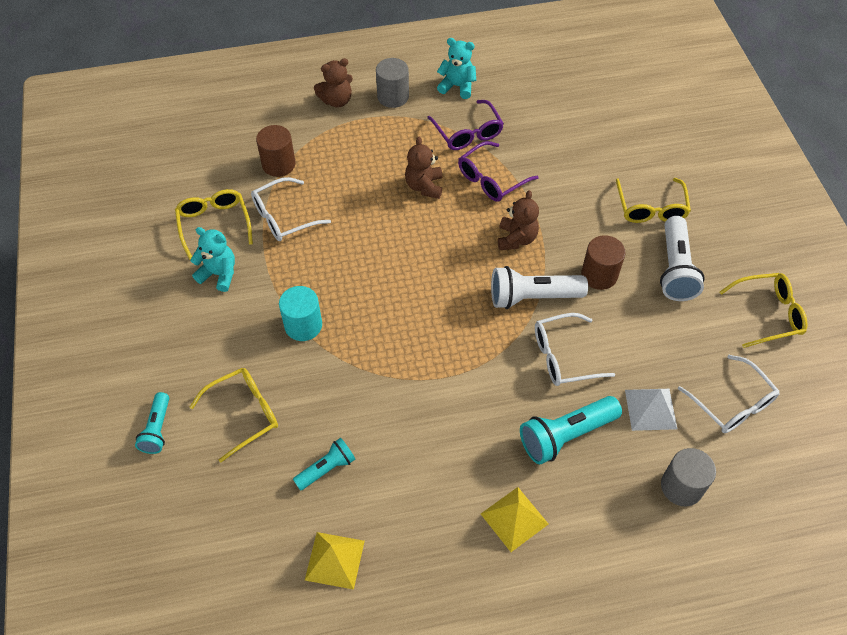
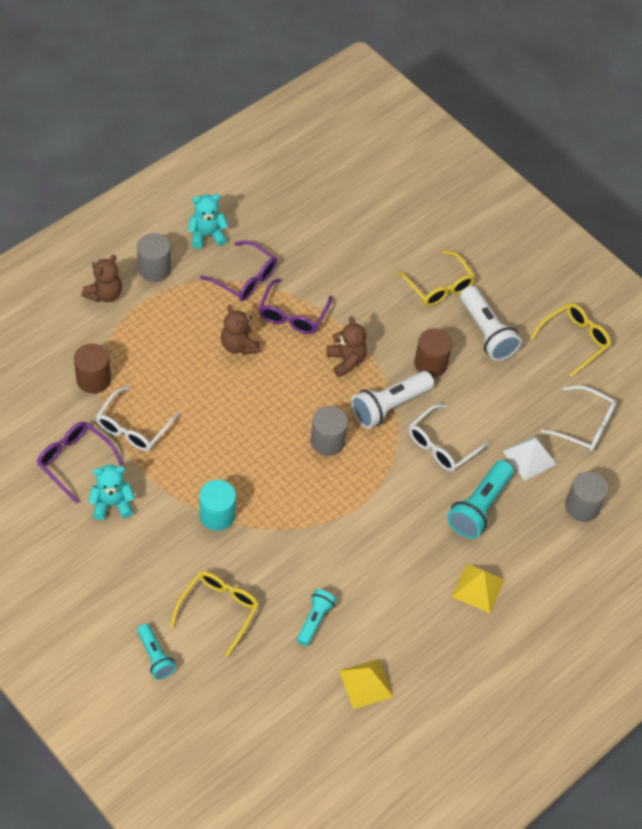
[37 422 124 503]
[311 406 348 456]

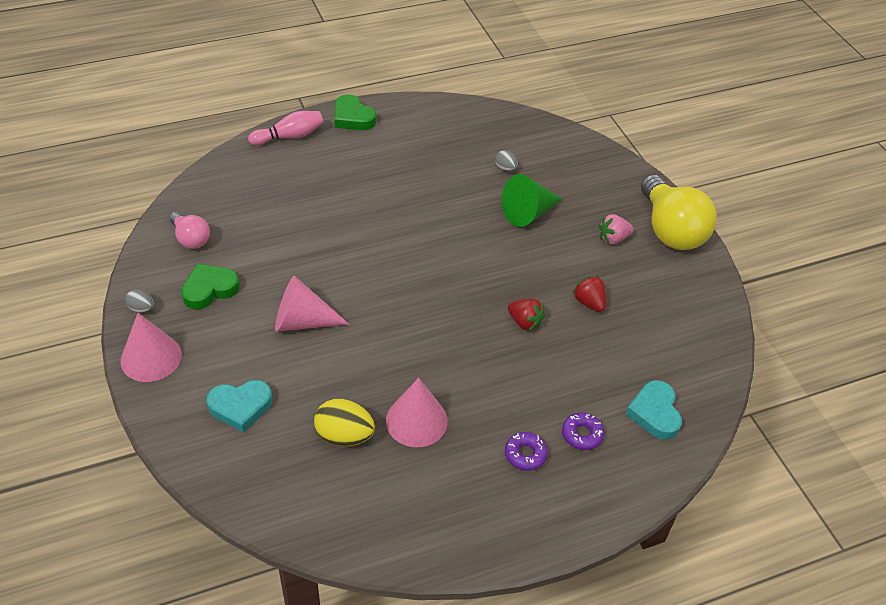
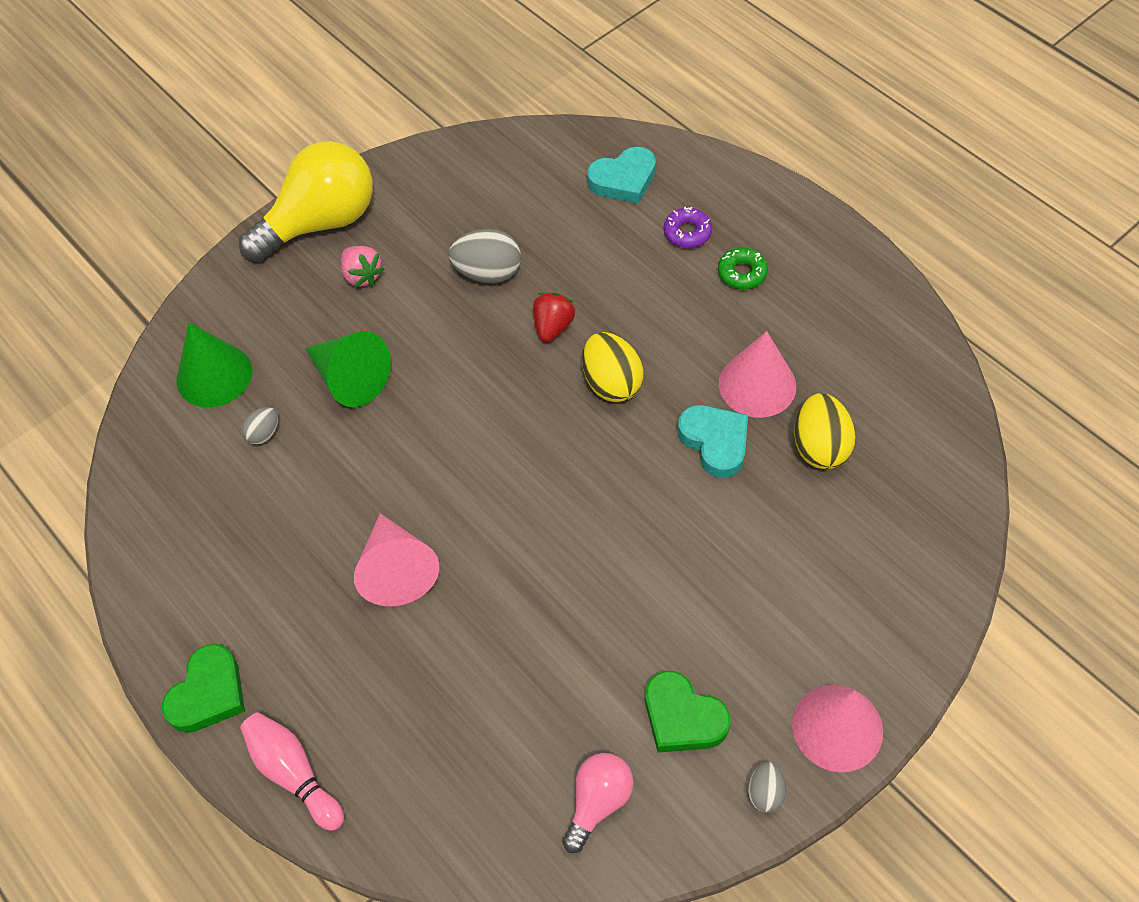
[177 322 252 407]
[354 513 439 606]
[449 229 521 284]
[582 332 644 402]
[678 405 748 478]
[718 247 768 290]

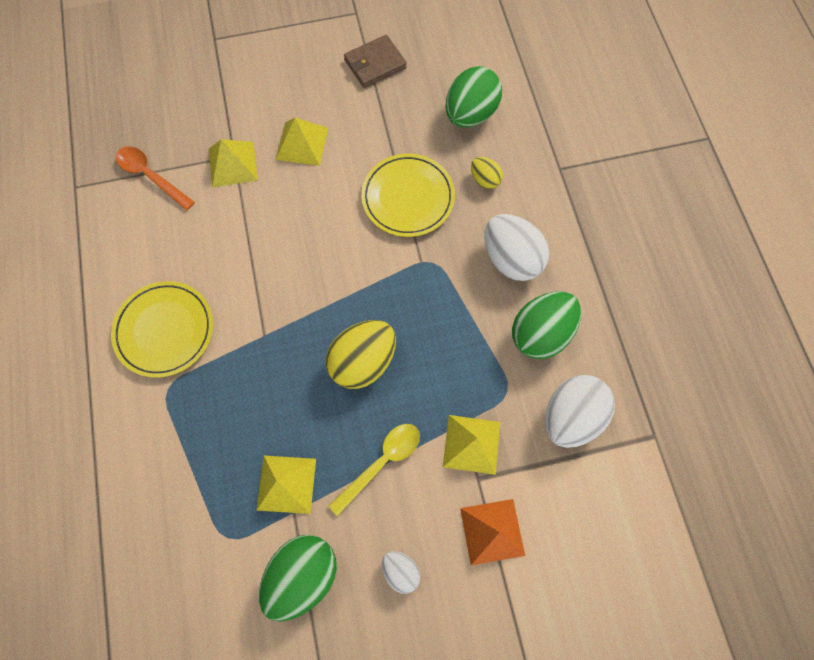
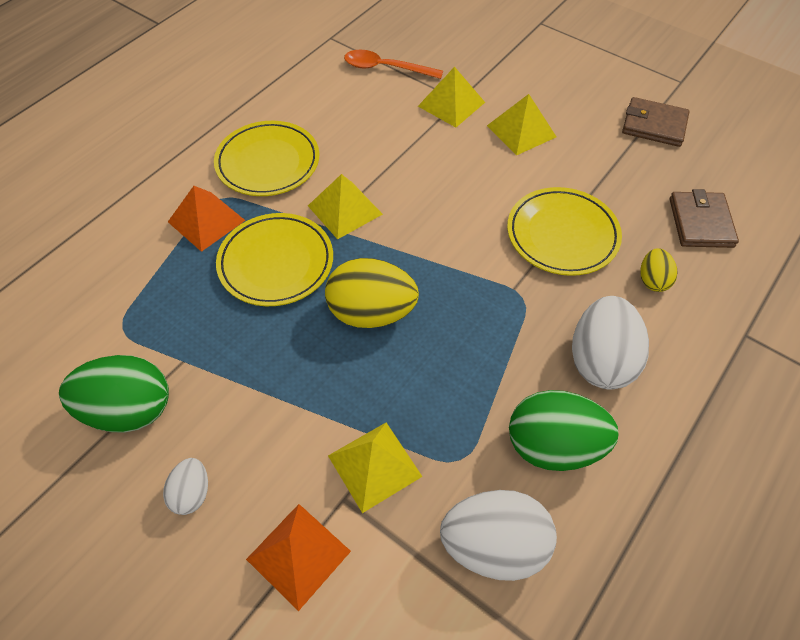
[168 186 246 252]
[216 213 333 306]
[308 174 383 240]
[344 50 443 79]
[670 189 739 248]
[328 424 420 516] (first image)

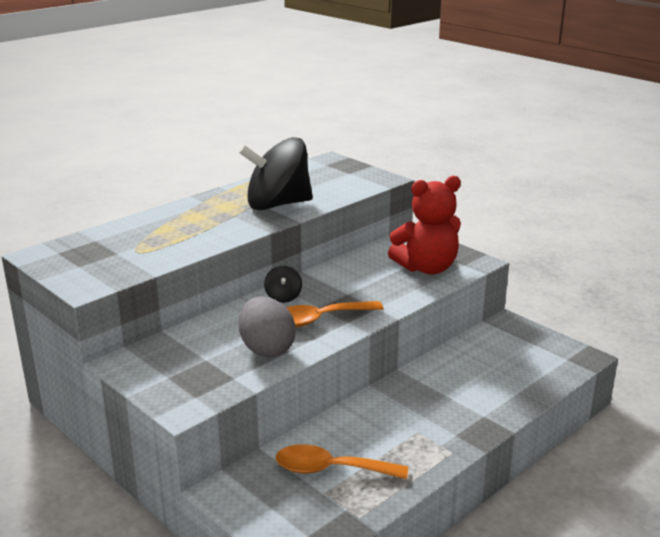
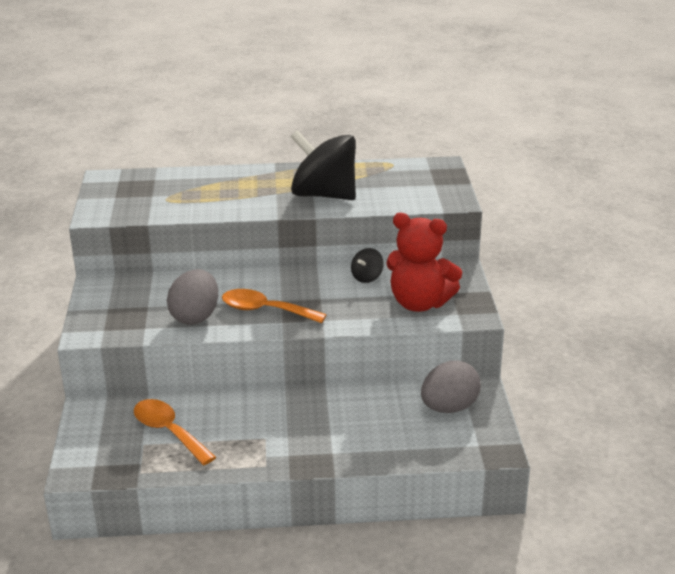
[351 248 384 283]
[421 360 481 413]

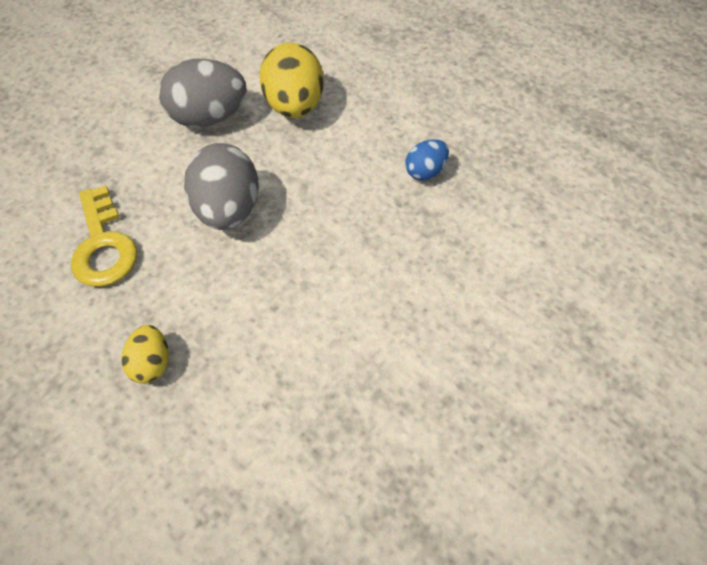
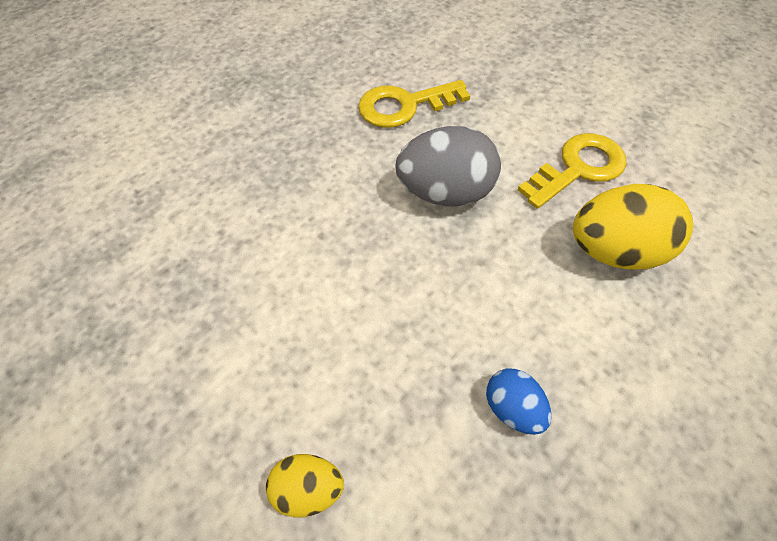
[266 454 344 517]
[518 133 627 209]

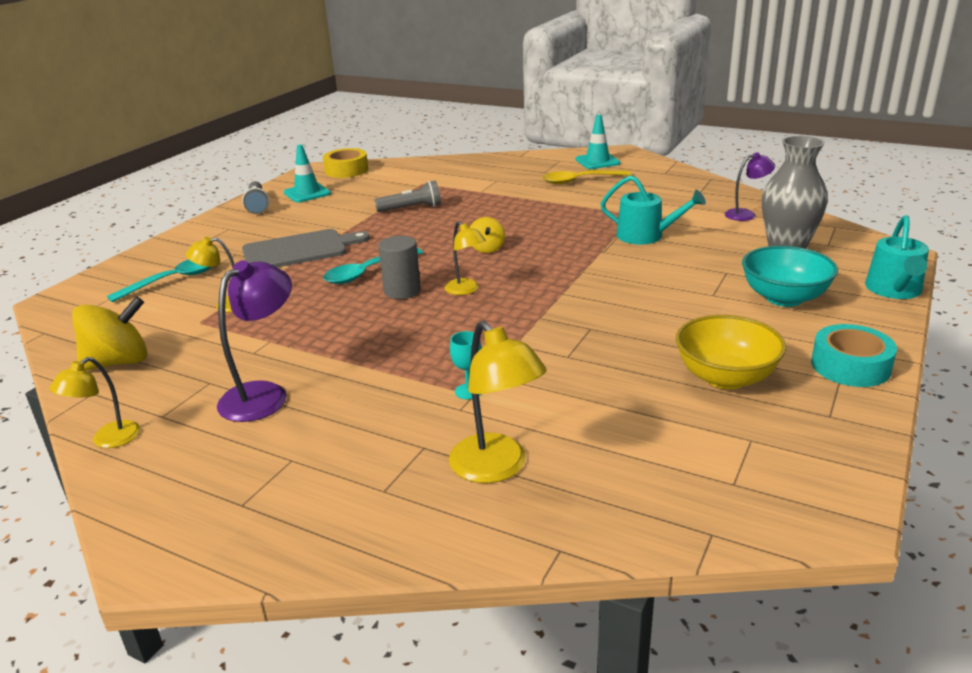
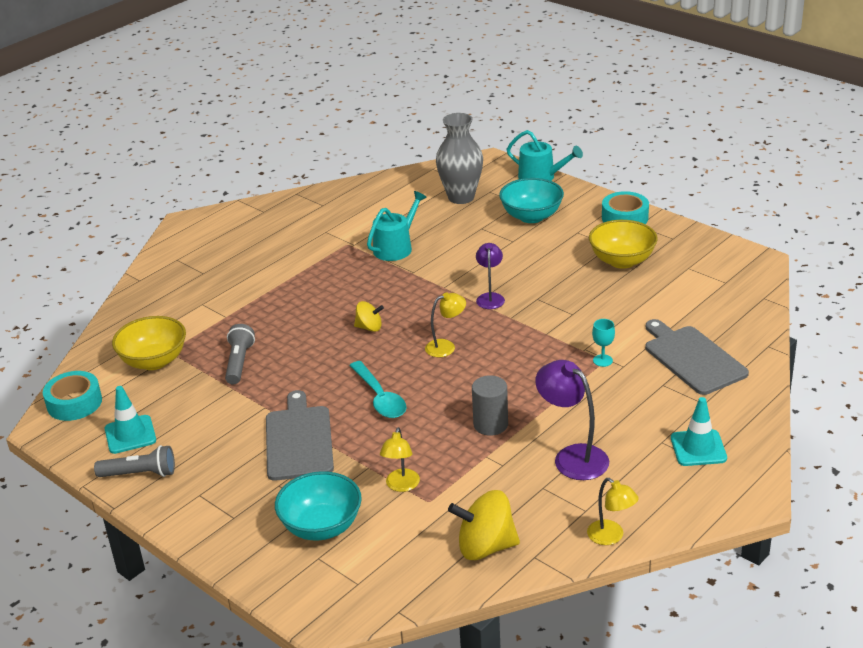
[43 371 102 421]
[112 316 186 370]
[275 471 362 541]
[448 490 520 560]
[472 375 508 436]
[476 243 505 309]
[645 319 749 395]
[671 397 727 466]
[543 170 631 184] (first image)

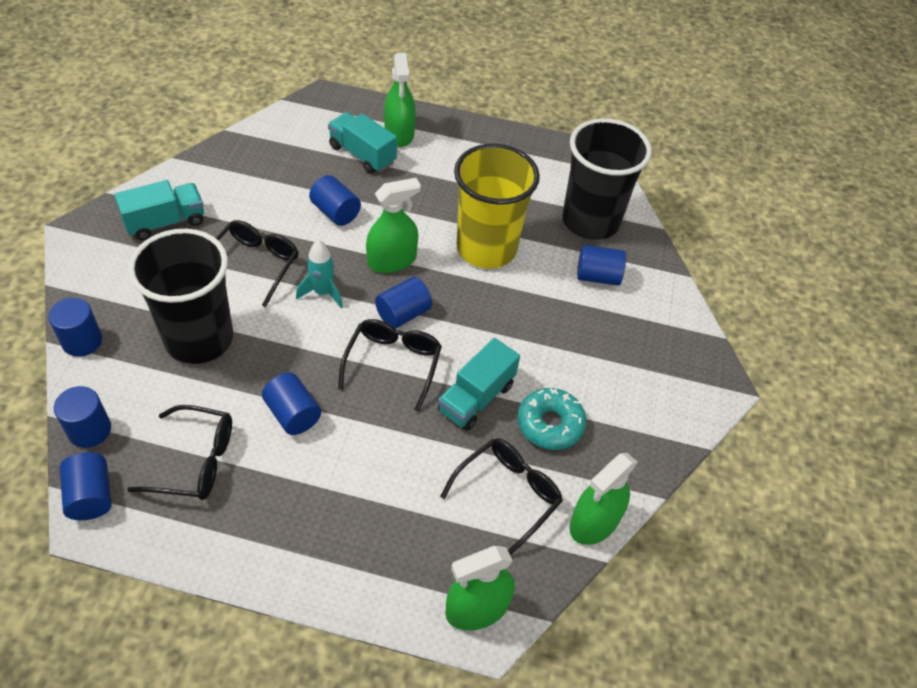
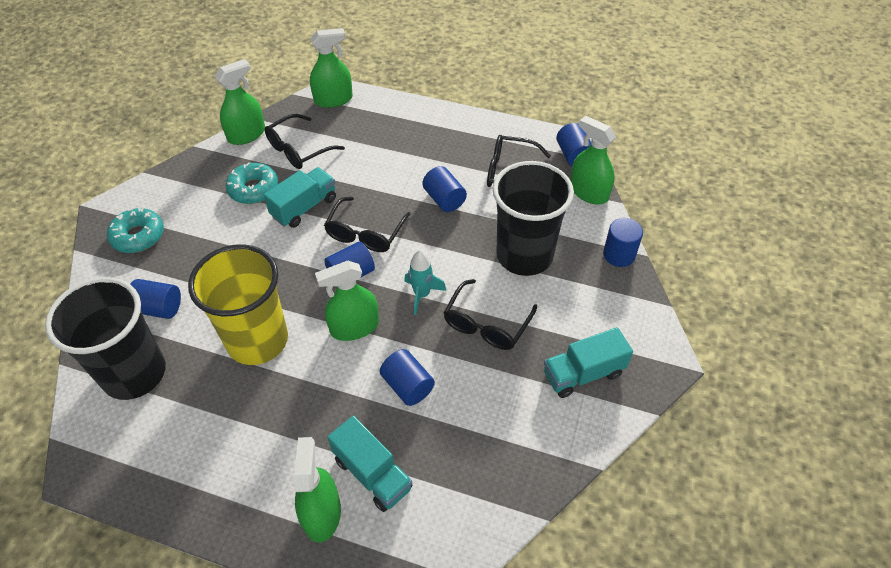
[107 207 164 253]
[570 116 616 204]

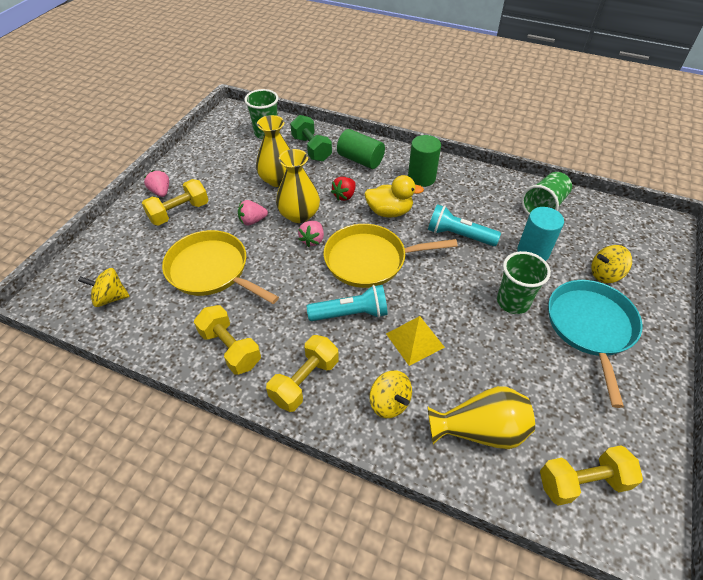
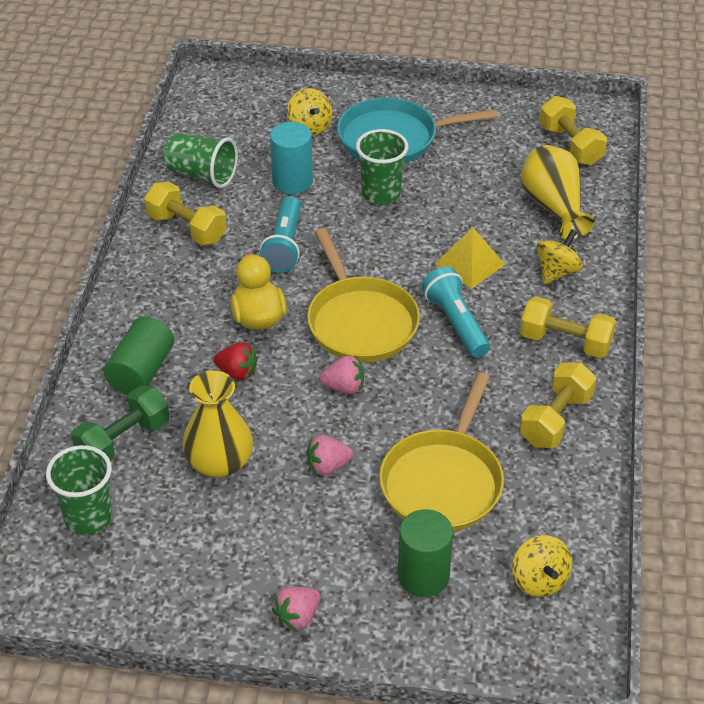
[144 182 227 245]
[307 435 353 476]
[398 509 453 597]
[276 149 320 223] (first image)

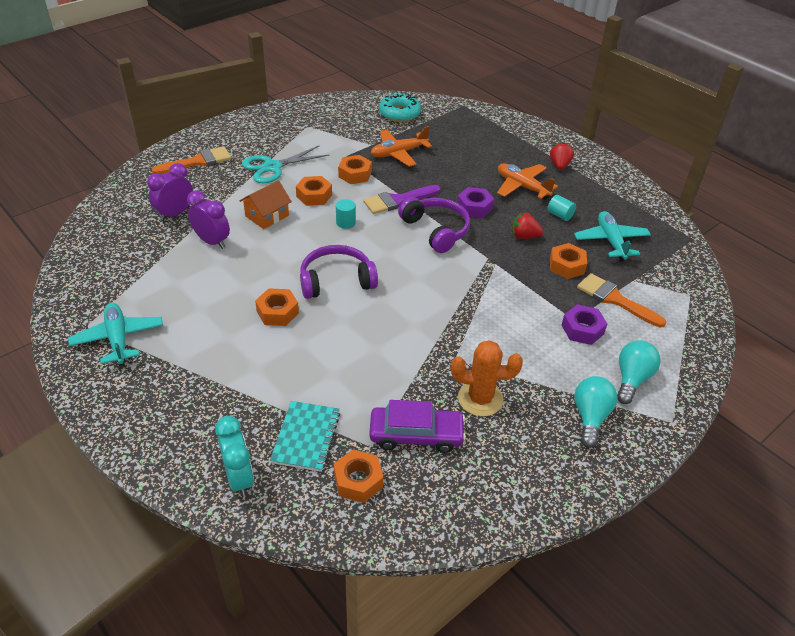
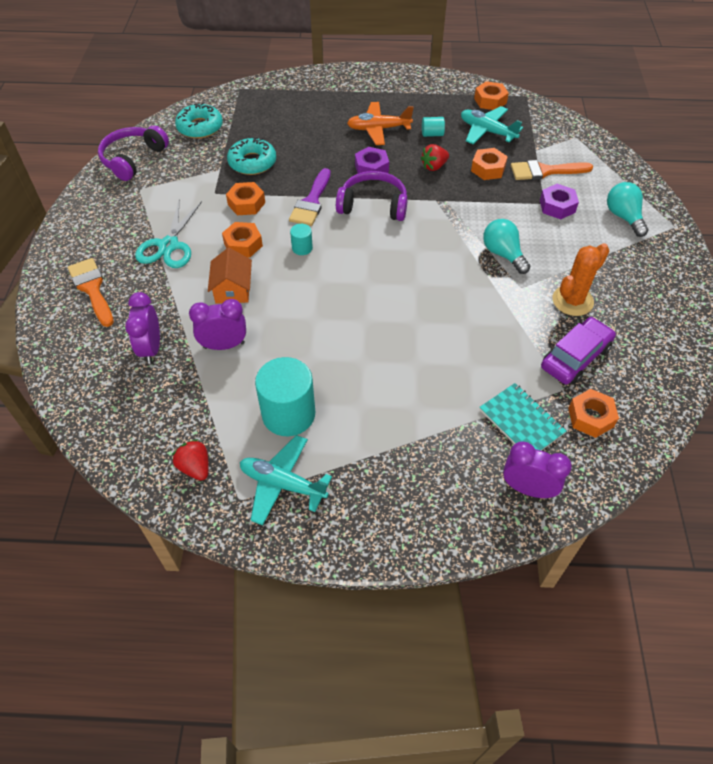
[68 258 114 327]
[98 125 169 181]
[172 439 209 481]
[227 137 276 175]
[255 357 315 436]
[474 81 509 110]
[483 219 531 274]
[503 442 572 498]

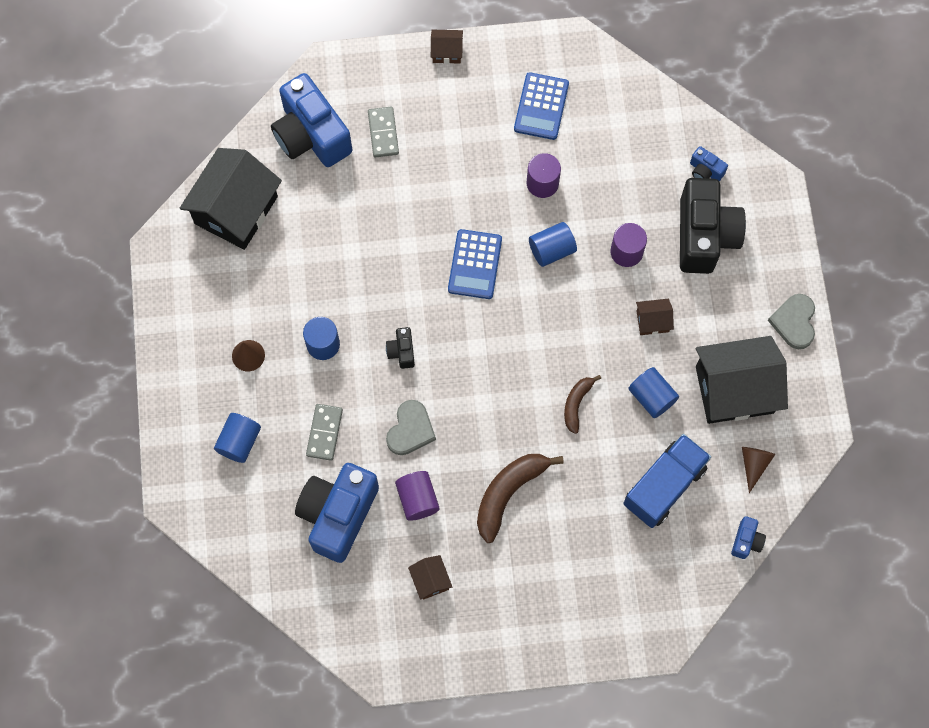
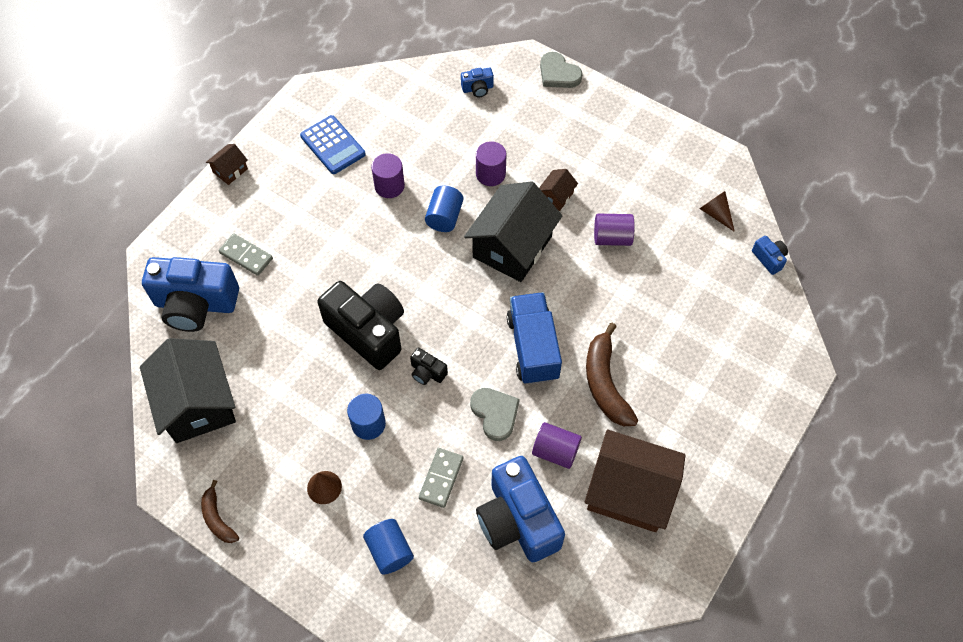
[201 480 239 543]
[317 281 404 370]
[419 448 463 508]
[464 181 563 282]
[507 292 562 385]
[540 52 583 88]
[585 429 685 532]
[594 214 635 246]
[448 229 502 299] (first image)

